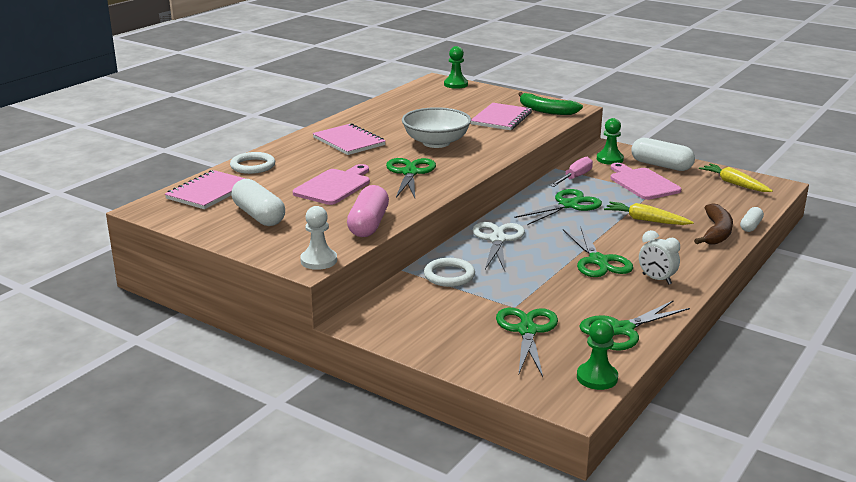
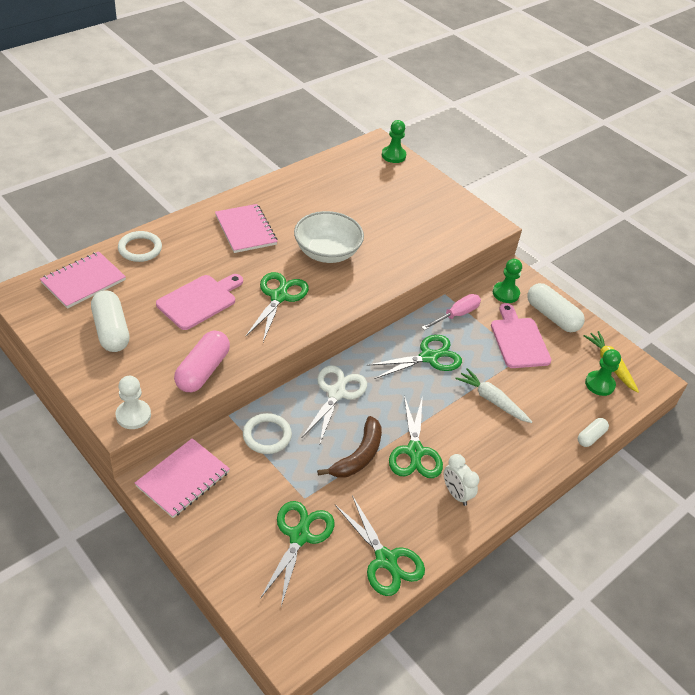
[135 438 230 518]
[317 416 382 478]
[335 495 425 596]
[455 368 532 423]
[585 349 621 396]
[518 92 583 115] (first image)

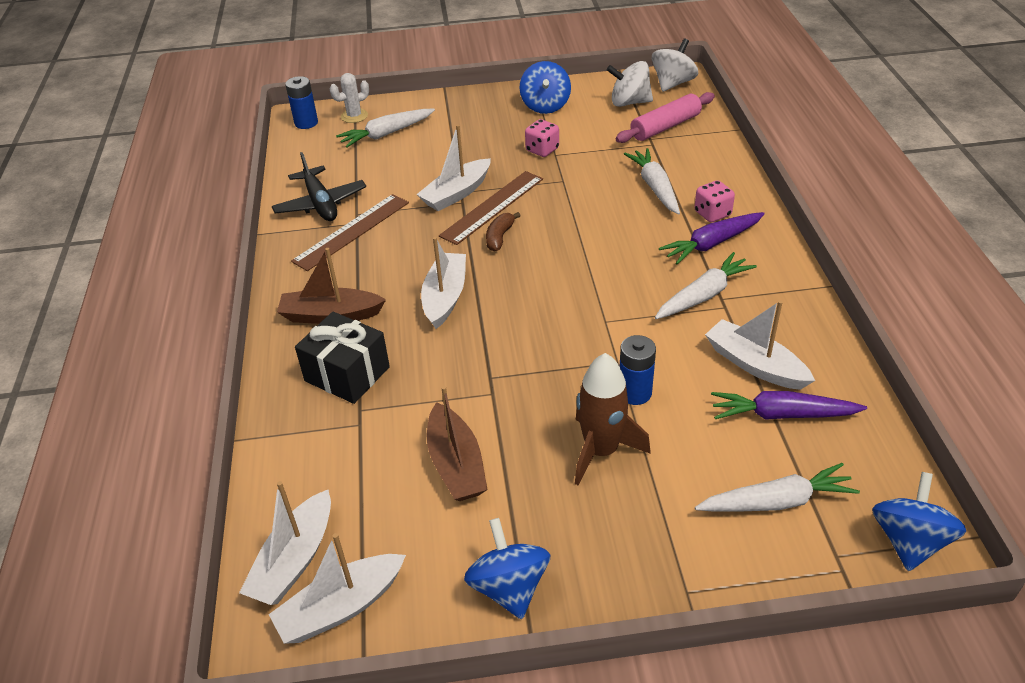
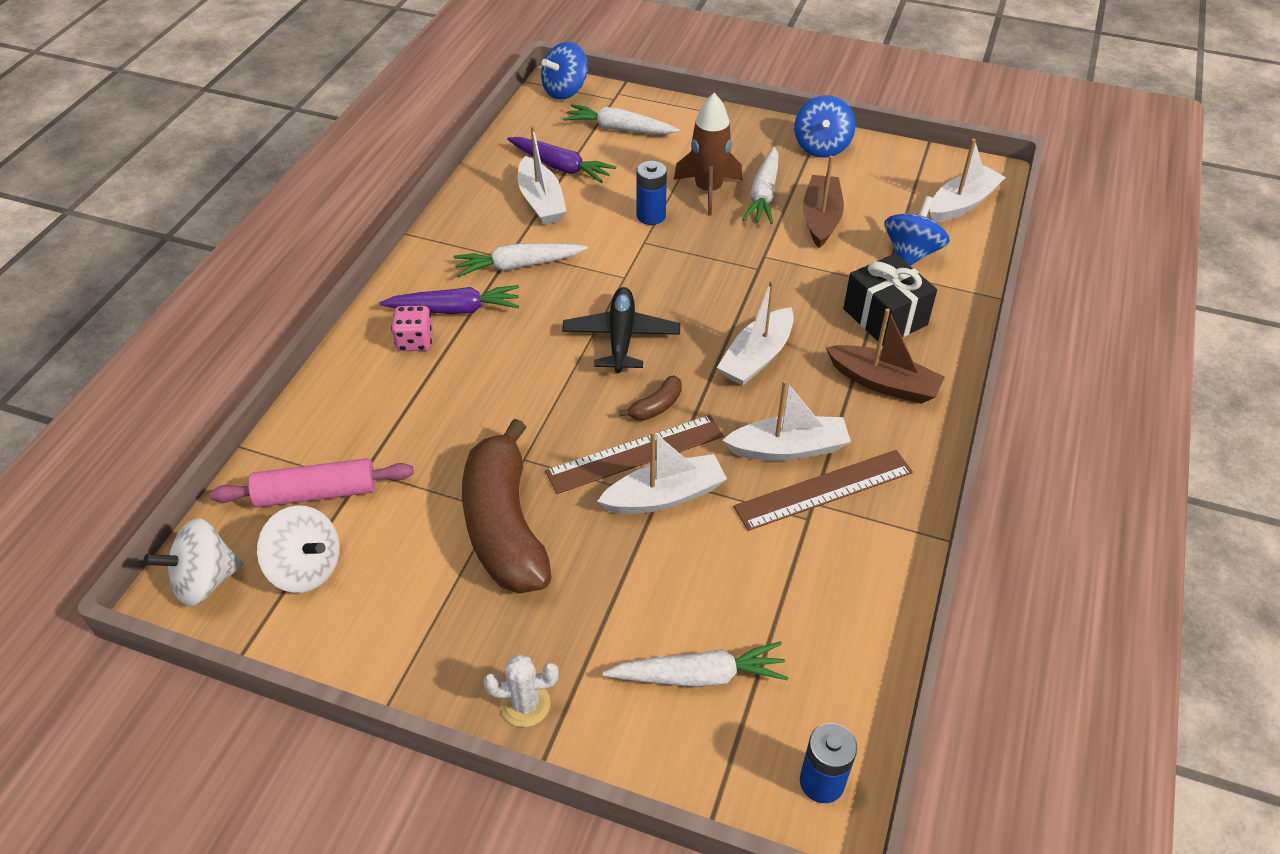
[462 419 552 593]
[484 654 559 727]
[562 287 680 373]
[722 380 851 461]
[742 147 779 224]
[884 196 950 266]

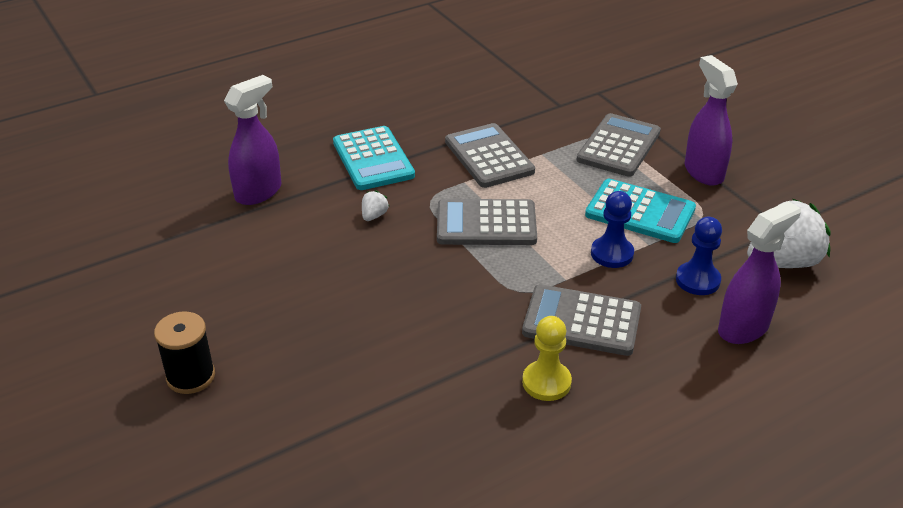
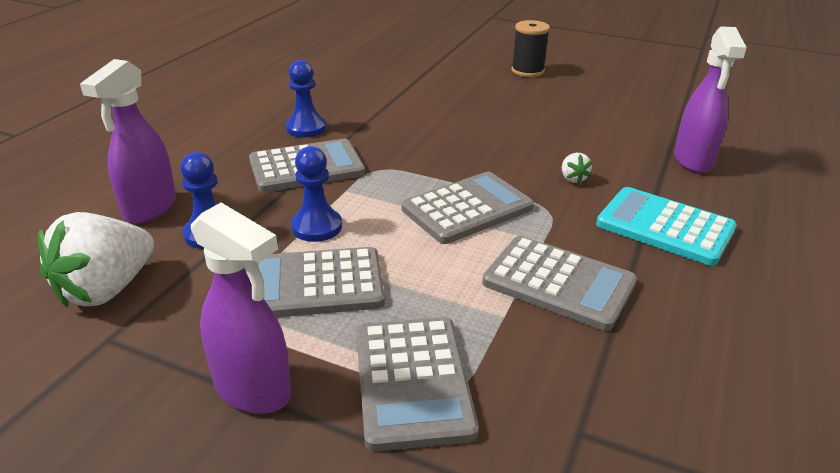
[256 247 385 318]
[286 60 326 138]

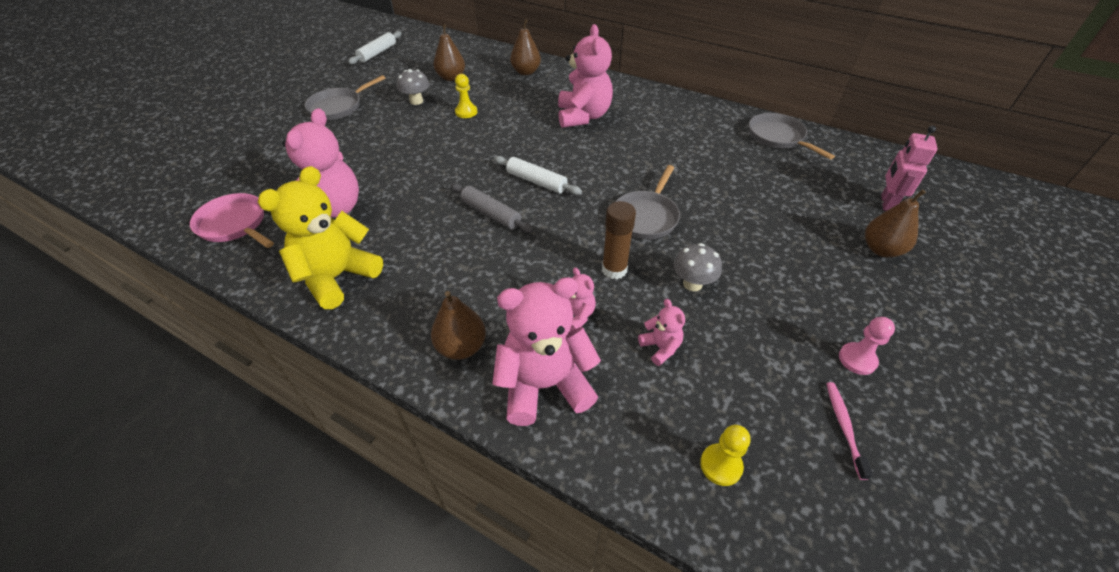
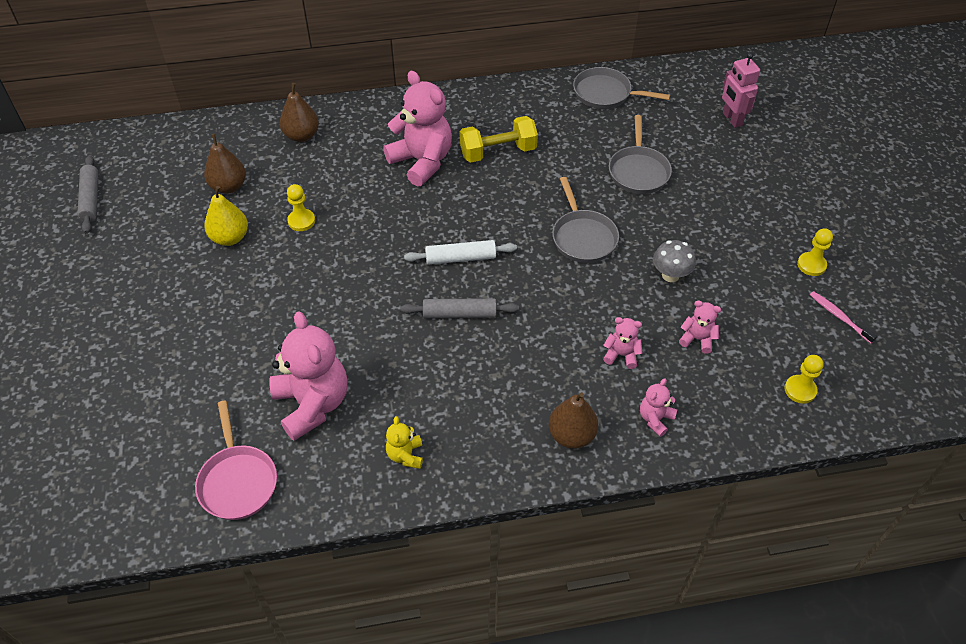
[77 155 99 234]
[195 401 277 520]
[204 186 248 246]
[386 416 423 469]
[460 116 538 163]
[609 115 672 194]
[640 378 677 437]
[797 228 833 276]
[602 201 636 279] (first image)
[865 190 926 257] (first image)

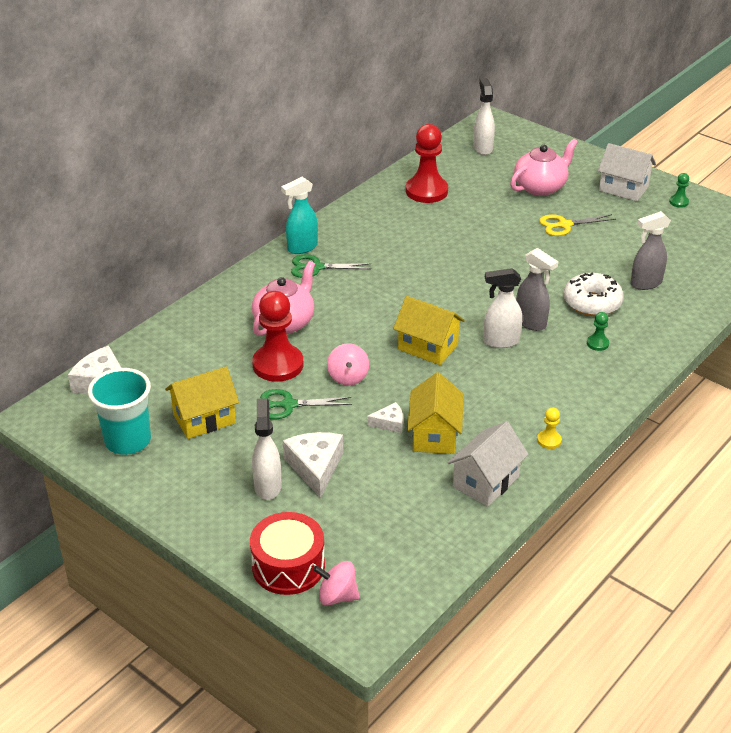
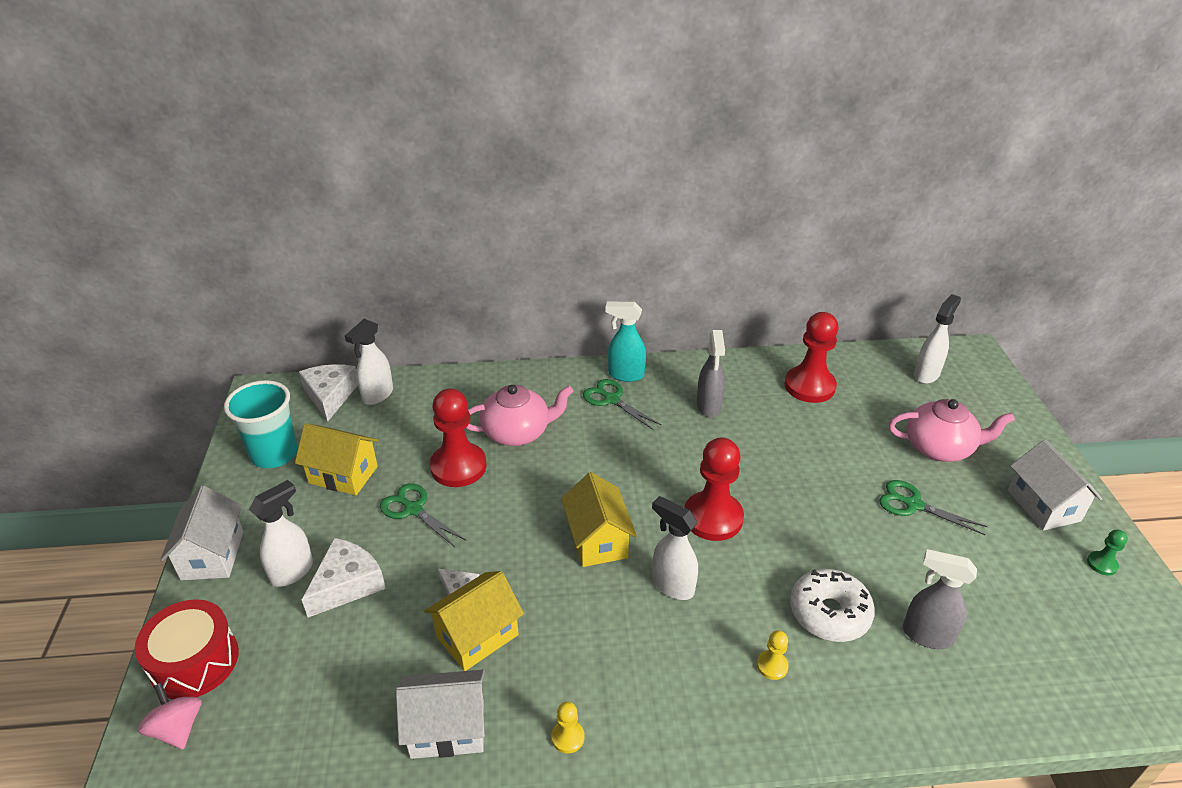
[160 486 243 580]
[345 319 393 405]
[684 438 744 541]
[697 330 725 417]
[757 630 789 680]
[879 480 988 535]
[327 343 369 386] (first image)

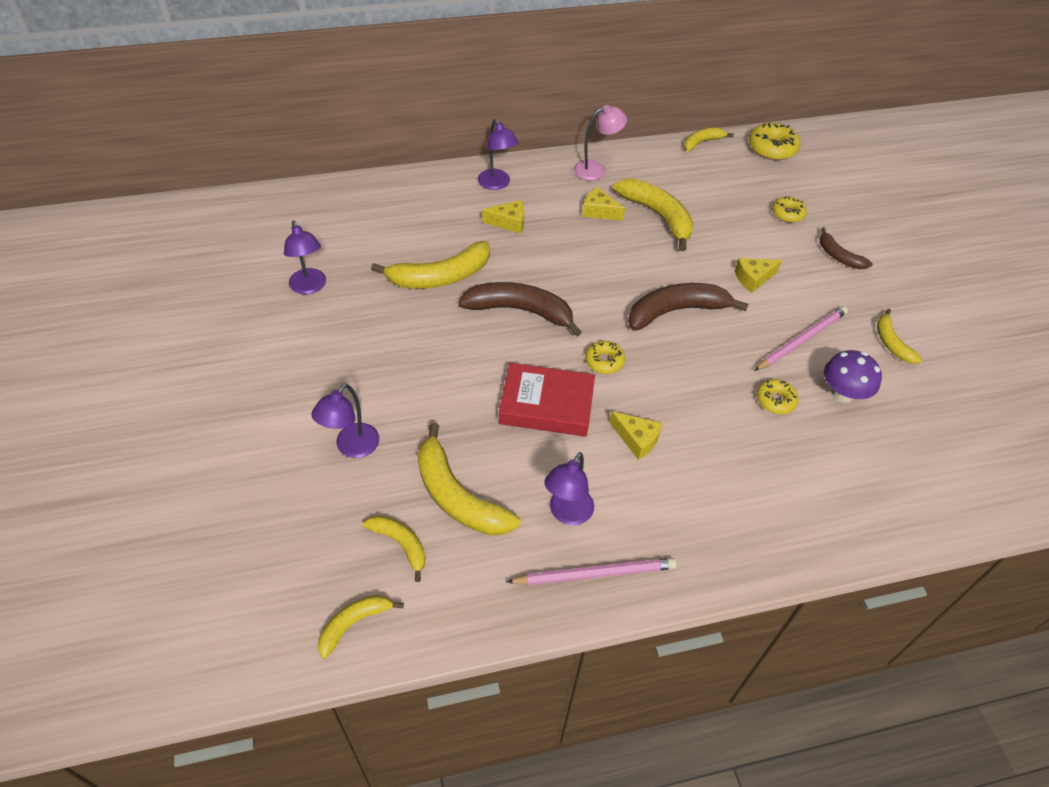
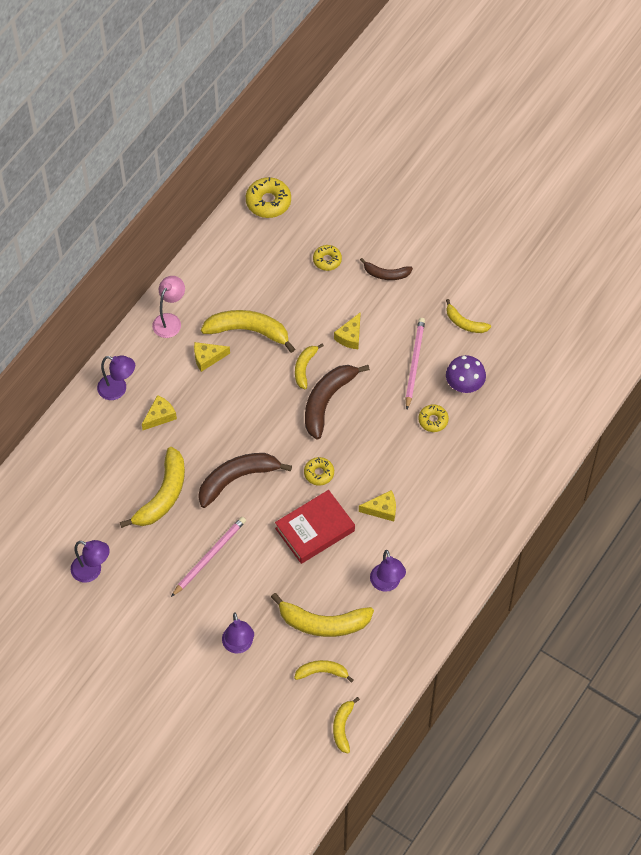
[171 517 246 597]
[295 343 324 389]

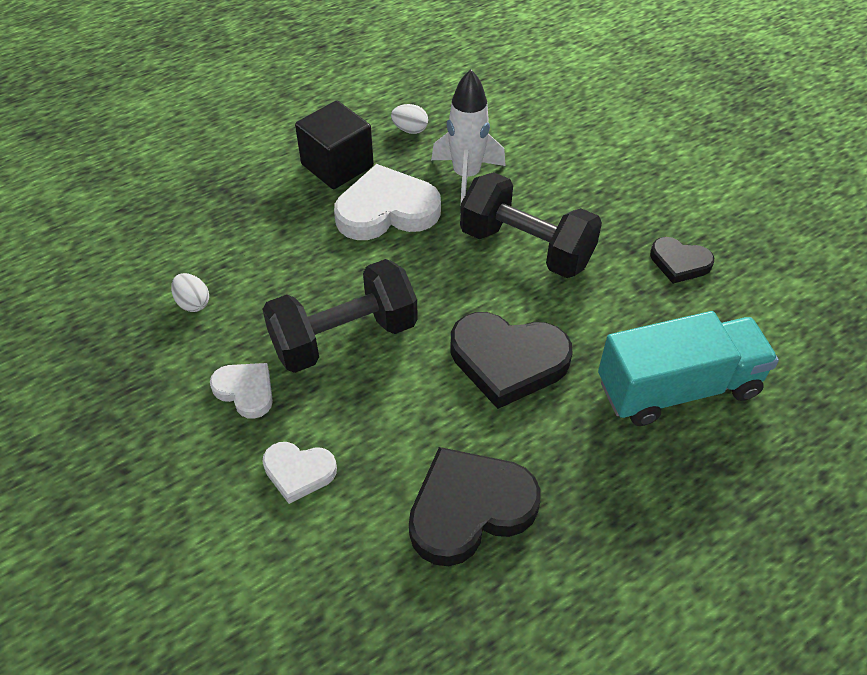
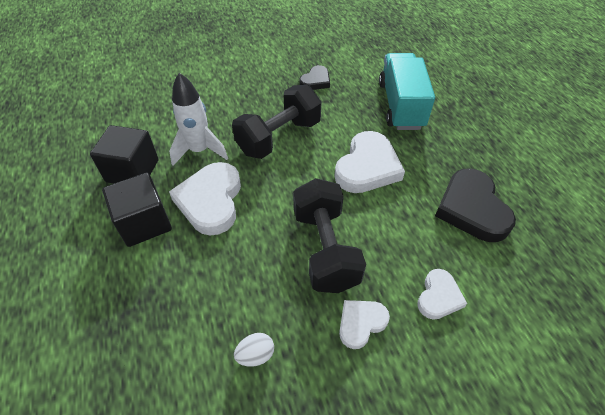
[90 125 159 184]
[335 131 405 193]

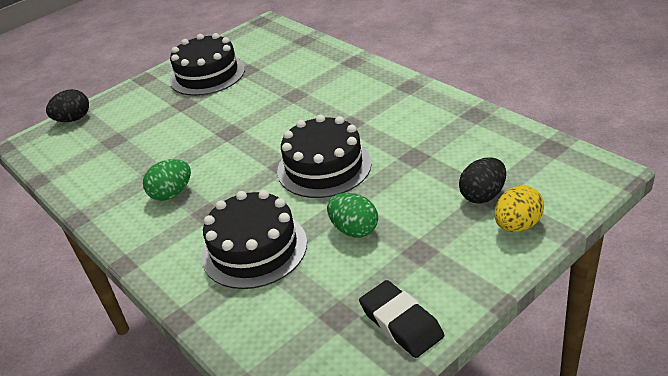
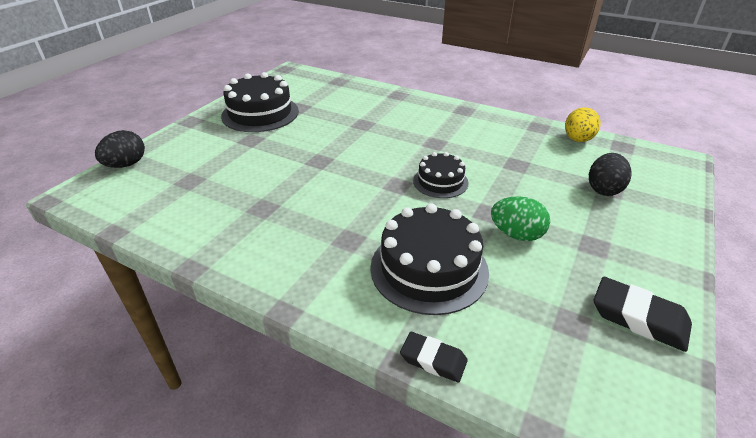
[400 332 468 383]
[413 152 468 198]
[565 107 601 142]
[143 159 191 201] (first image)

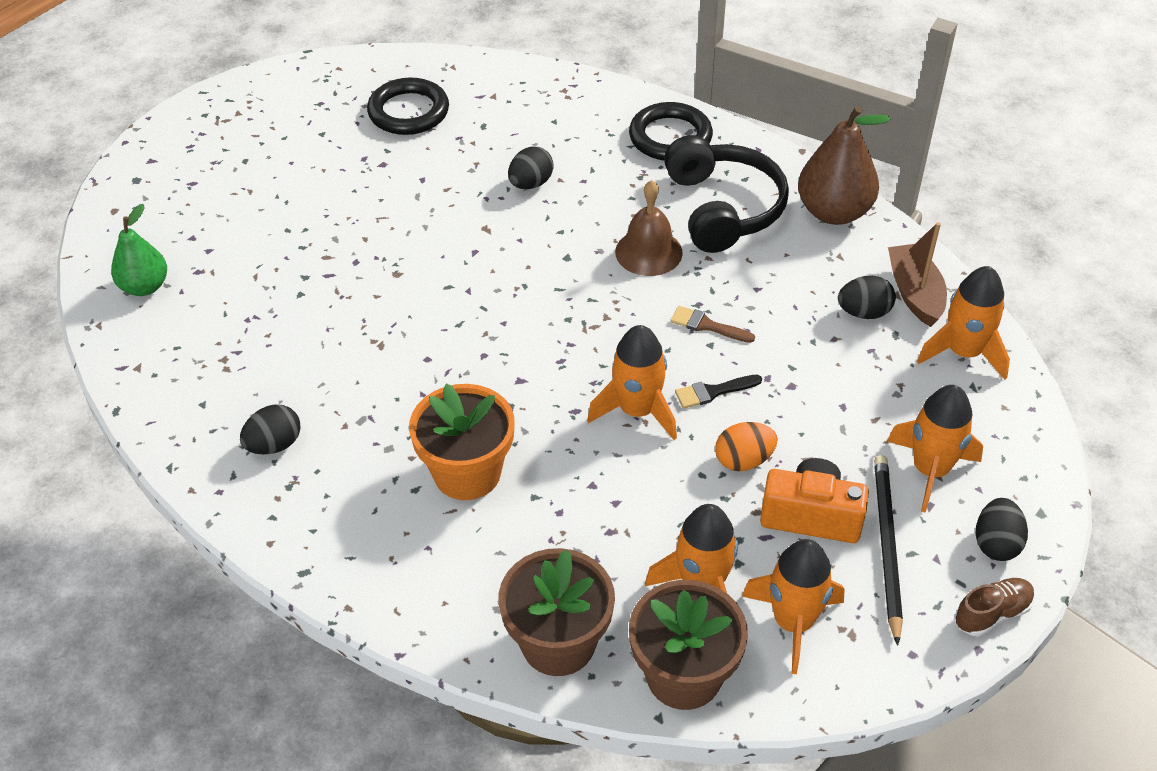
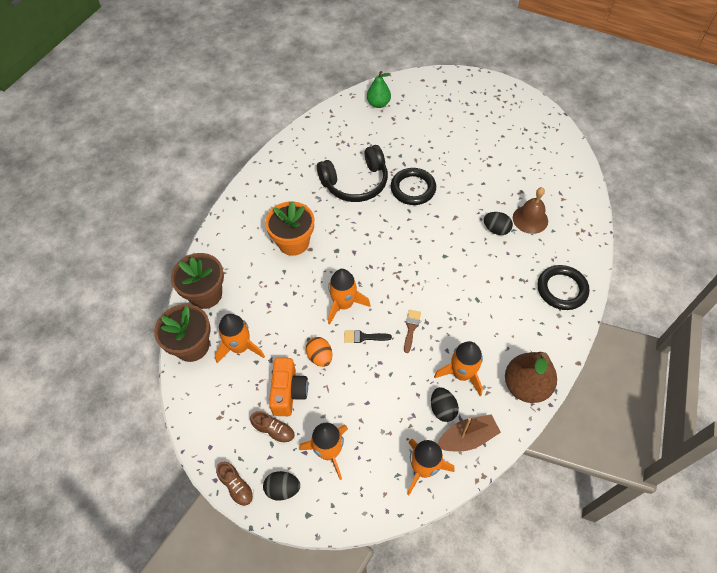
[250 411 295 445]
[317 145 388 202]
[344 330 392 343]
[391 168 436 205]
[434 341 483 396]
[513 187 548 234]
[240 405 301 454] (first image)

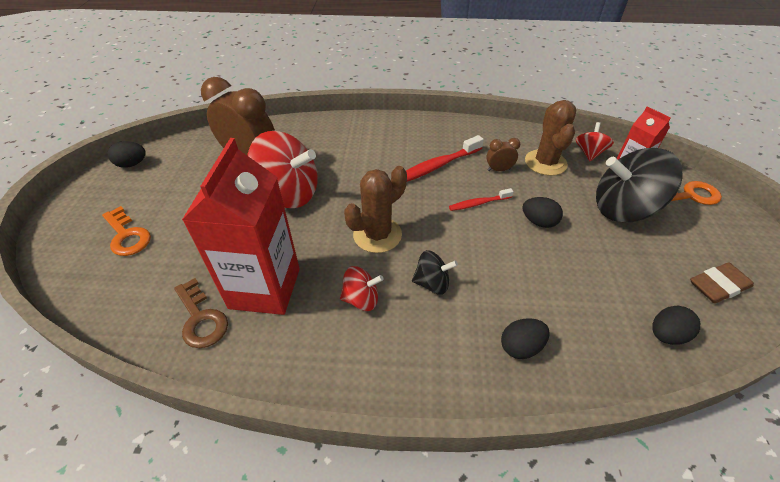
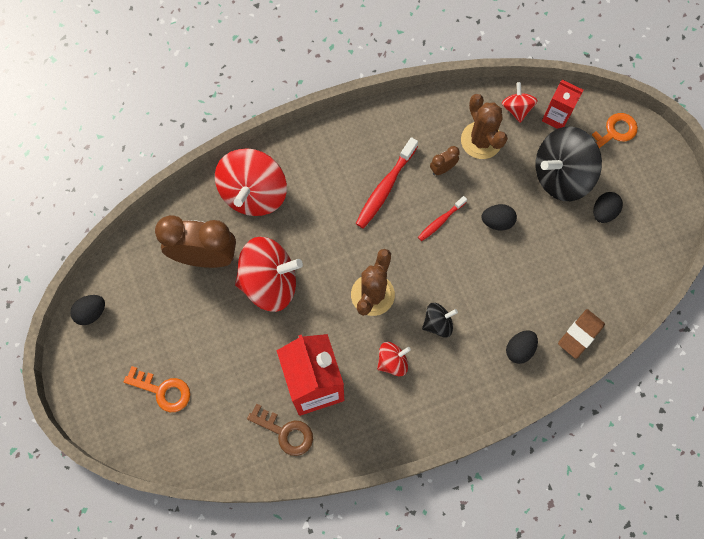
[215 148 287 216]
[558 309 605 359]
[593 192 623 223]

